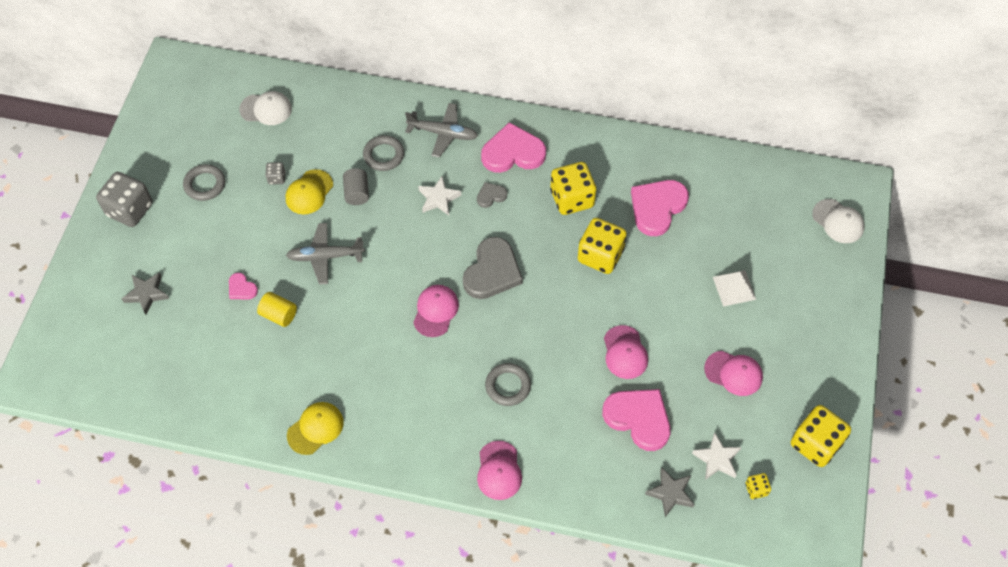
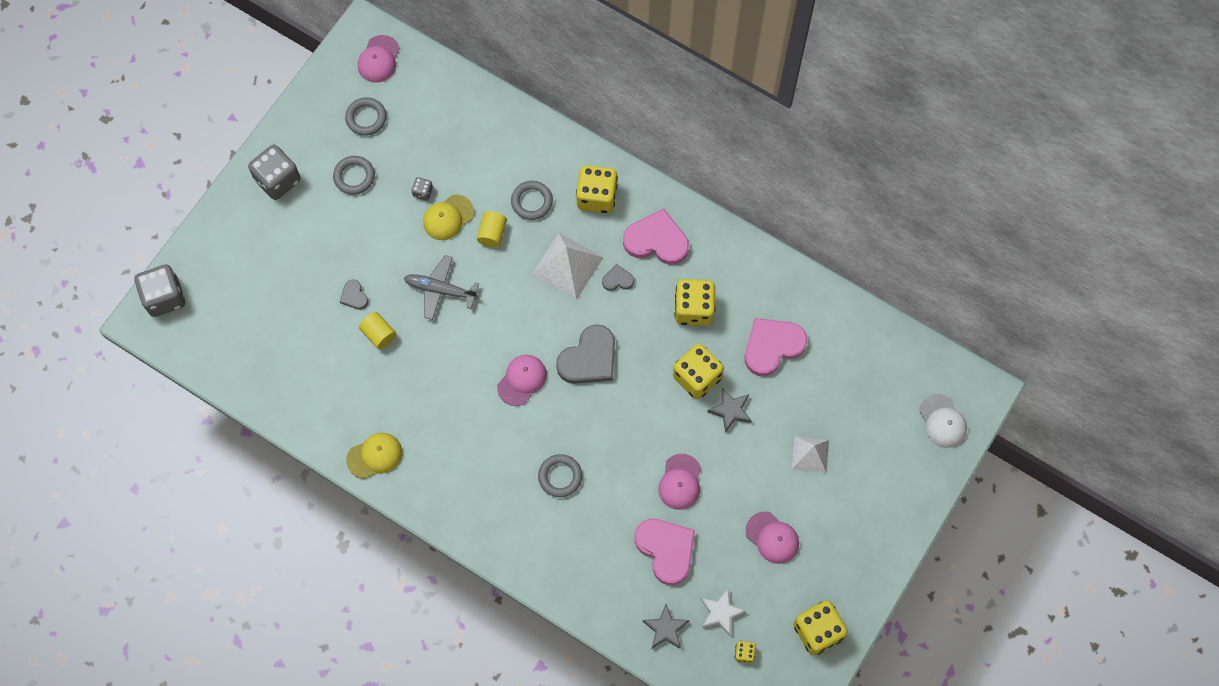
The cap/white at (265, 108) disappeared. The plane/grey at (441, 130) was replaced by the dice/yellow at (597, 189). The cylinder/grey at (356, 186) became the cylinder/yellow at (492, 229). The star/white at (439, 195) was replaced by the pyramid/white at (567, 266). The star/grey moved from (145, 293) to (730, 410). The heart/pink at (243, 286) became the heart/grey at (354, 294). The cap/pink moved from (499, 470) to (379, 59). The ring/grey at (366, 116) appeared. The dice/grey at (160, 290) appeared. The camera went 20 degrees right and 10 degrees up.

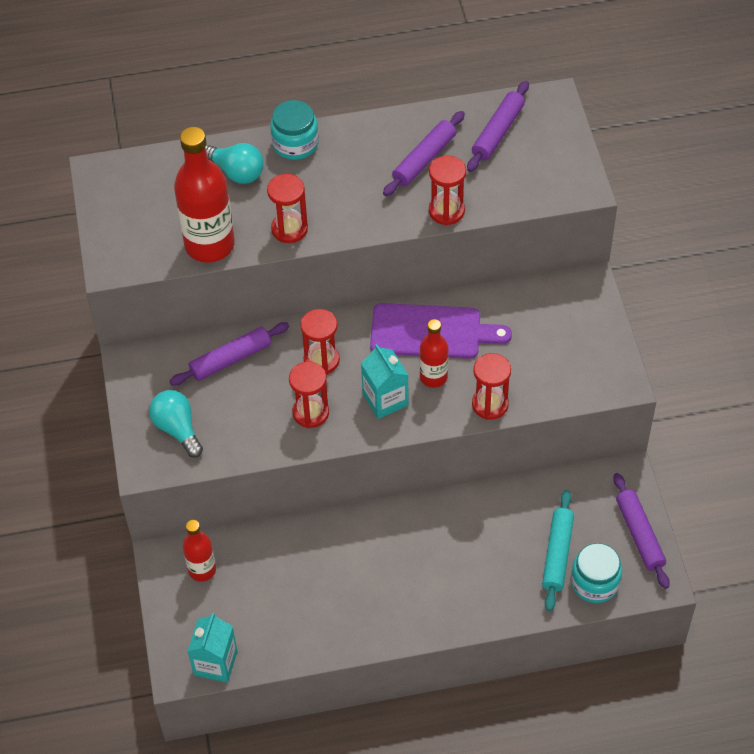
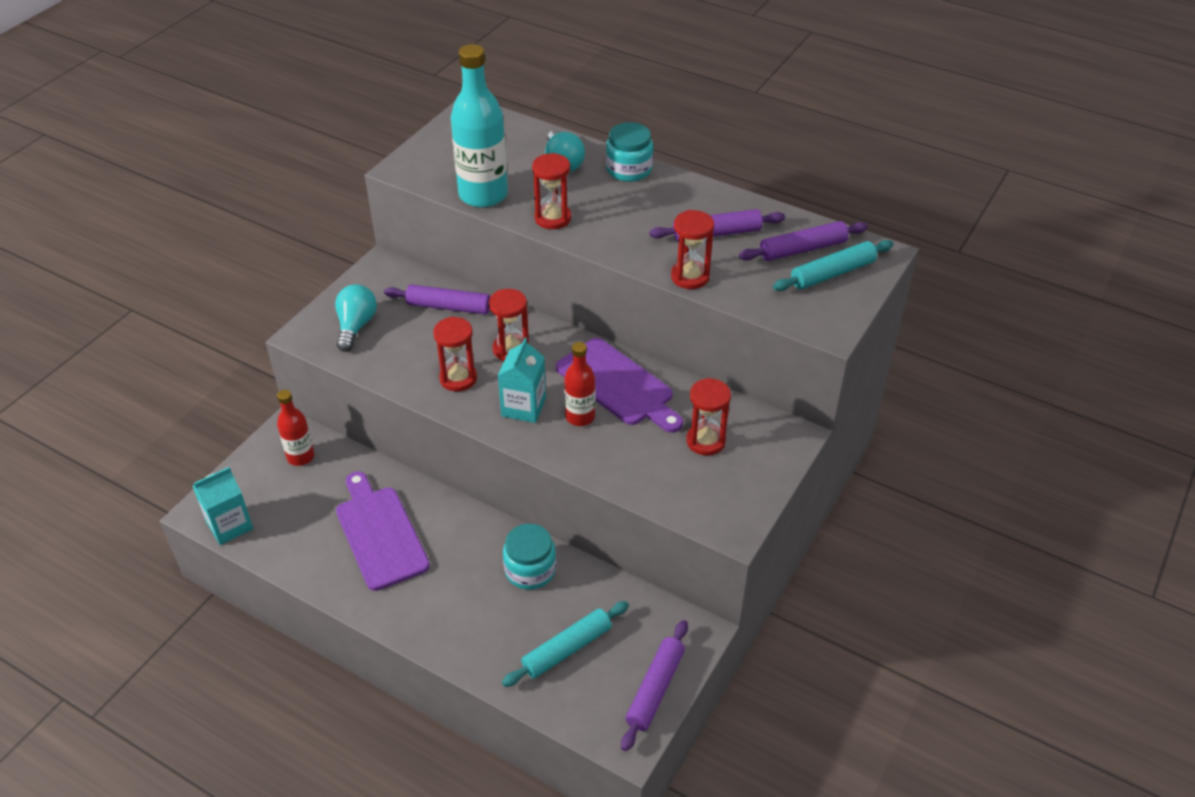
The bottle/red at (204, 195) became the bottle/turquoise at (479, 126). The hourglass/red moved from (491, 386) to (708, 417). The jar/turquoise moved from (596, 573) to (529, 557). The rolling pin/turquoise at (833, 265) appeared. The cutting board/purple at (383, 531) appeared. The camera went 40 degrees right and 10 degrees down.

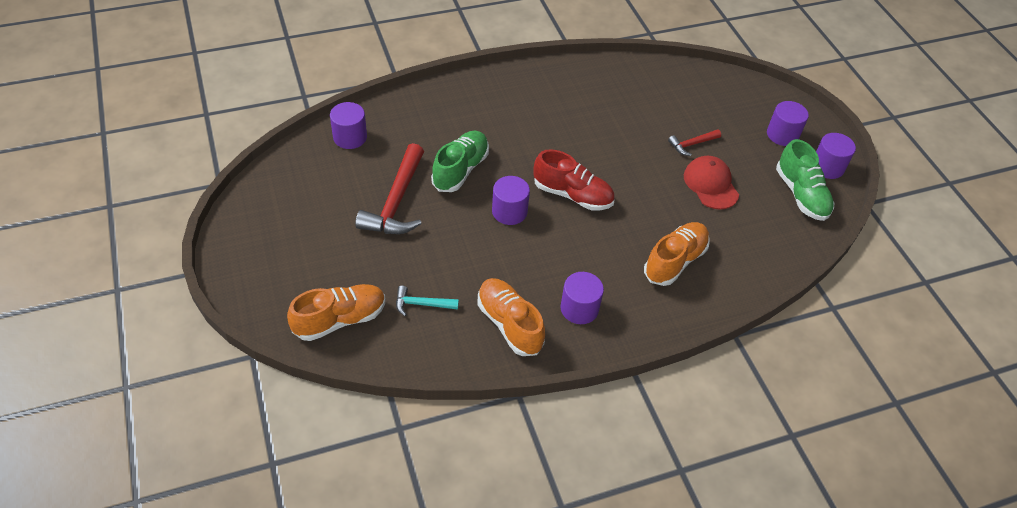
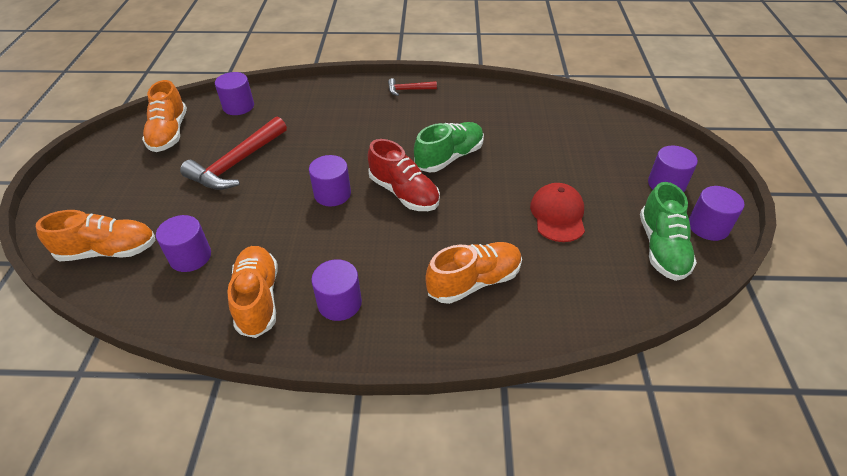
The hammer/red moved from (694, 142) to (412, 87). The shoe/green moved from (460, 161) to (449, 147). The hammer/turquoise at (427, 301) was replaced by the cylinder/purple at (183, 243). The shoe/orange at (164, 116) appeared. The camera went 25 degrees right and 5 degrees down.

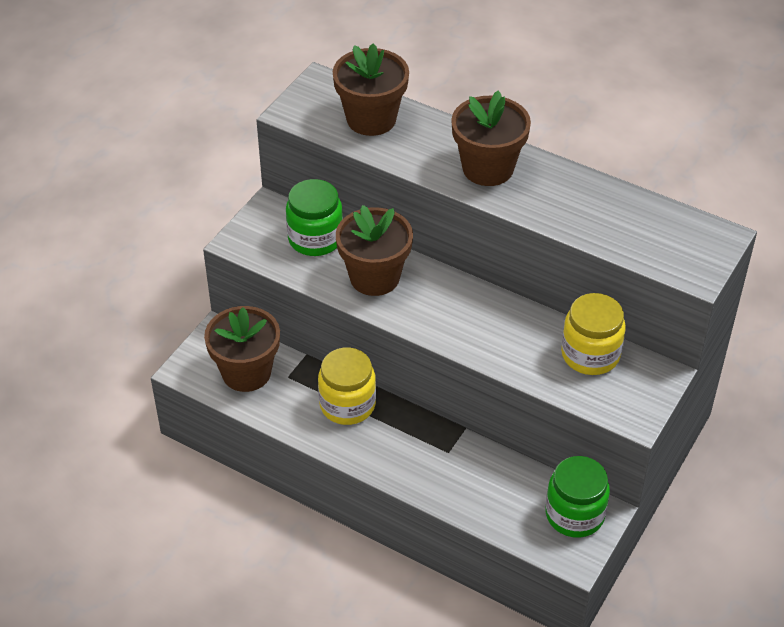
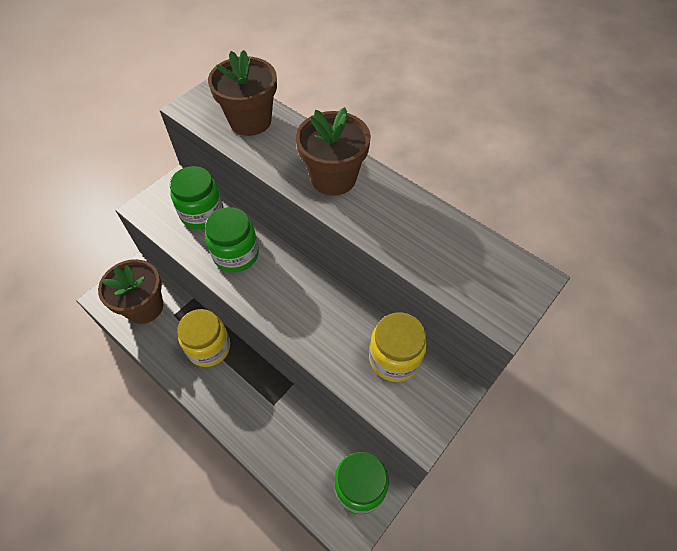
The flower pot/brown at (374, 250) was replaced by the jar/green at (232, 239). The camera went 10 degrees right and 10 degrees up.

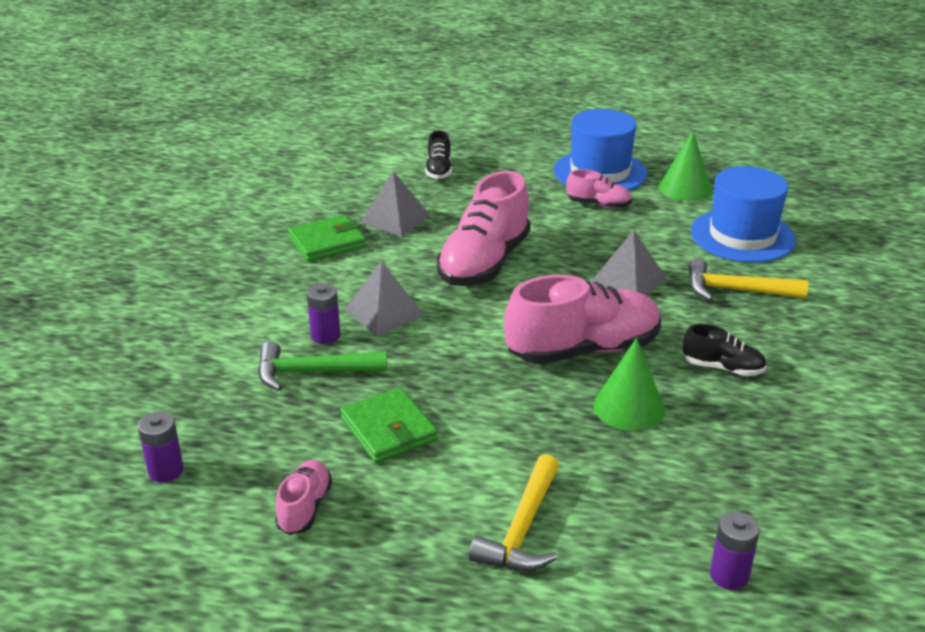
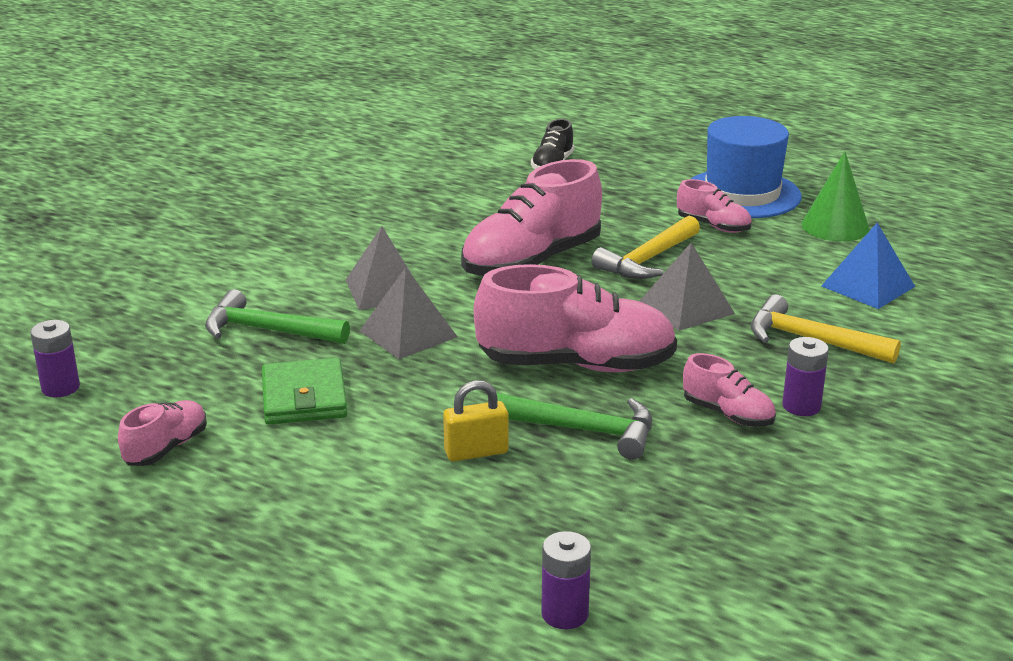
The hat/blue at (743, 214) was replaced by the pyramid/blue at (868, 266). The pyramid/grey moved from (395, 204) to (409, 313). The wallet/green at (327, 238) disappeared. The battery/purple moved from (323, 313) to (805, 376). The shoe/black at (725, 350) became the shoe/pink at (729, 390). The cone/green at (629, 384) was replaced by the hammer/green at (574, 426). The hammer/yellow moved from (514, 512) to (646, 247). The padlock/yellow at (475, 421) appeared. The camera went 20 degrees right and 5 degrees down.

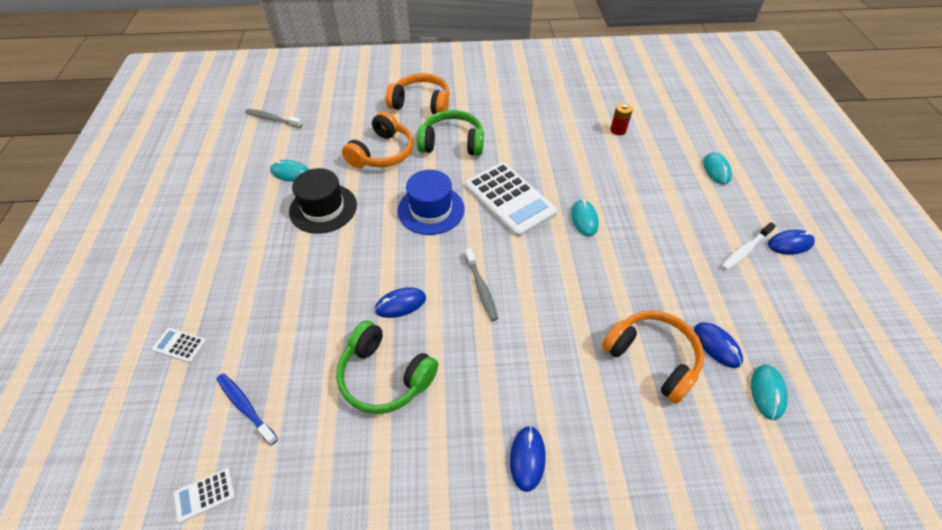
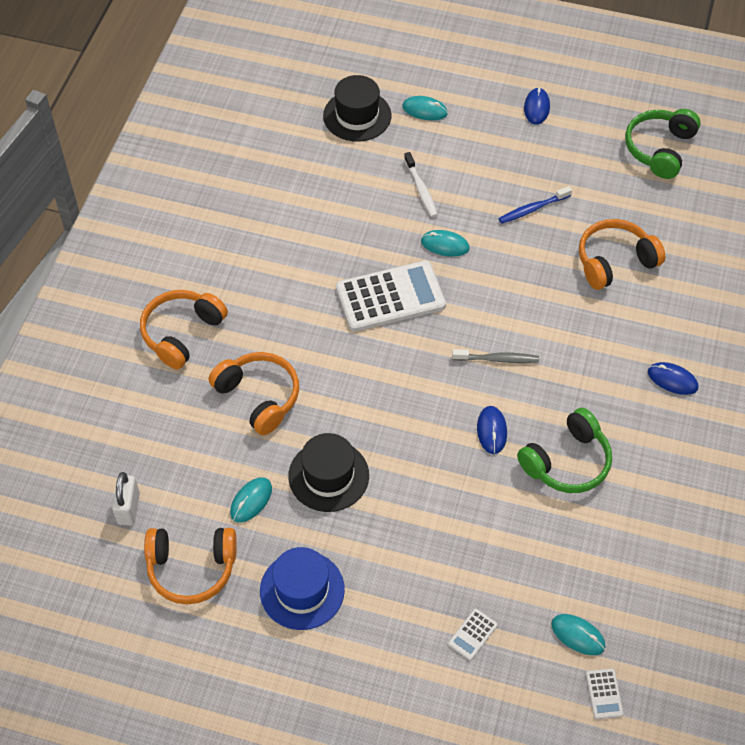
The battery/red at (621, 119) disappeared. The toothbrush/grey at (274, 118) was replaced by the padlock/white at (126, 499). The headphones/green moved from (450, 133) to (662, 144). The hat/blue moved from (431, 202) to (302, 588). The toothbrush/white moved from (748, 246) to (421, 184). The mouse/blue at (718, 345) disappeared. The mouse/turquoise moved from (769, 392) to (578, 634). The toothbrush/blue moved from (247, 409) to (535, 205). The calculator/white moved from (204, 495) to (605, 693). The hat/black at (357, 108) appeared. The headphones/orange at (190, 566) appeared. The camera went 70 degrees left and 5 degrees up.

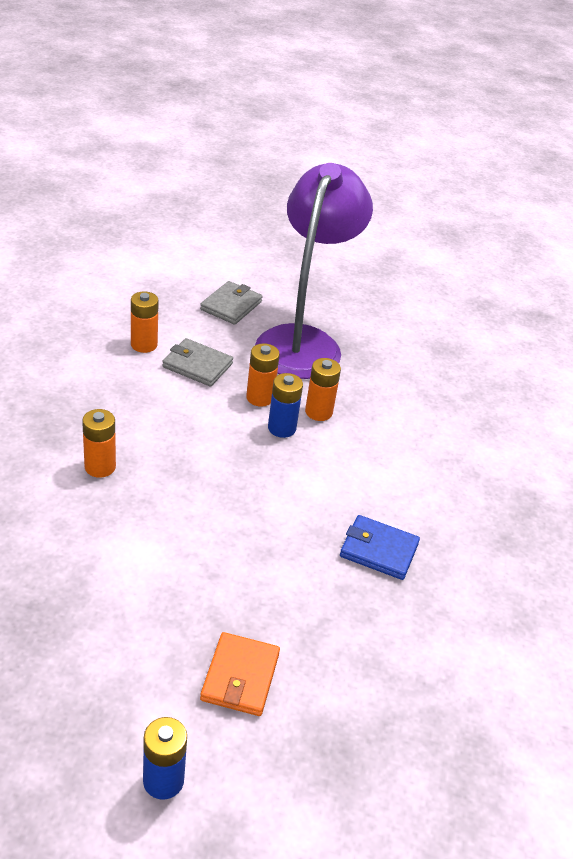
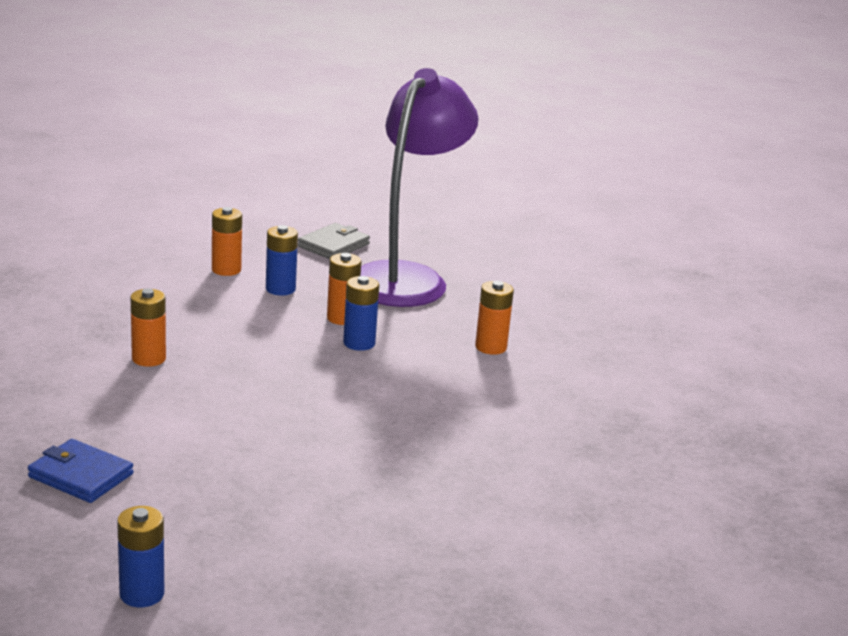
The wallet/grey at (197, 362) was replaced by the battery/blue at (282, 260). The battery/orange moved from (323, 389) to (494, 318). The wallet/blue moved from (380, 547) to (80, 471). The wallet/orange at (240, 674) disappeared. The camera went 10 degrees right and 15 degrees down.

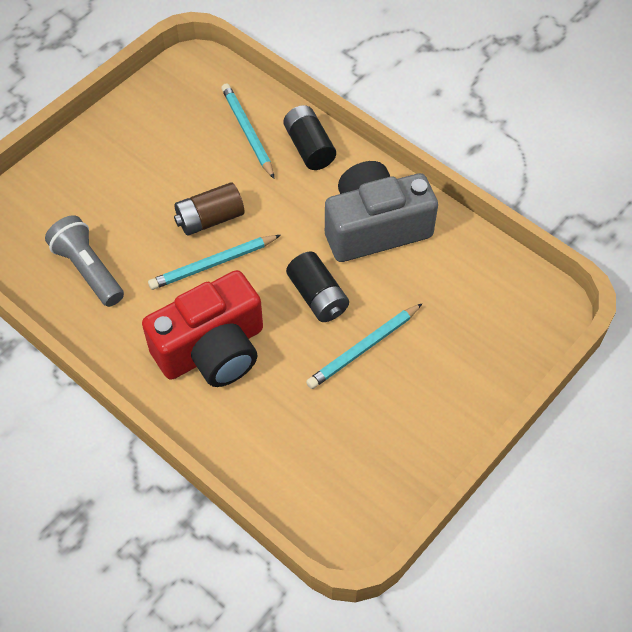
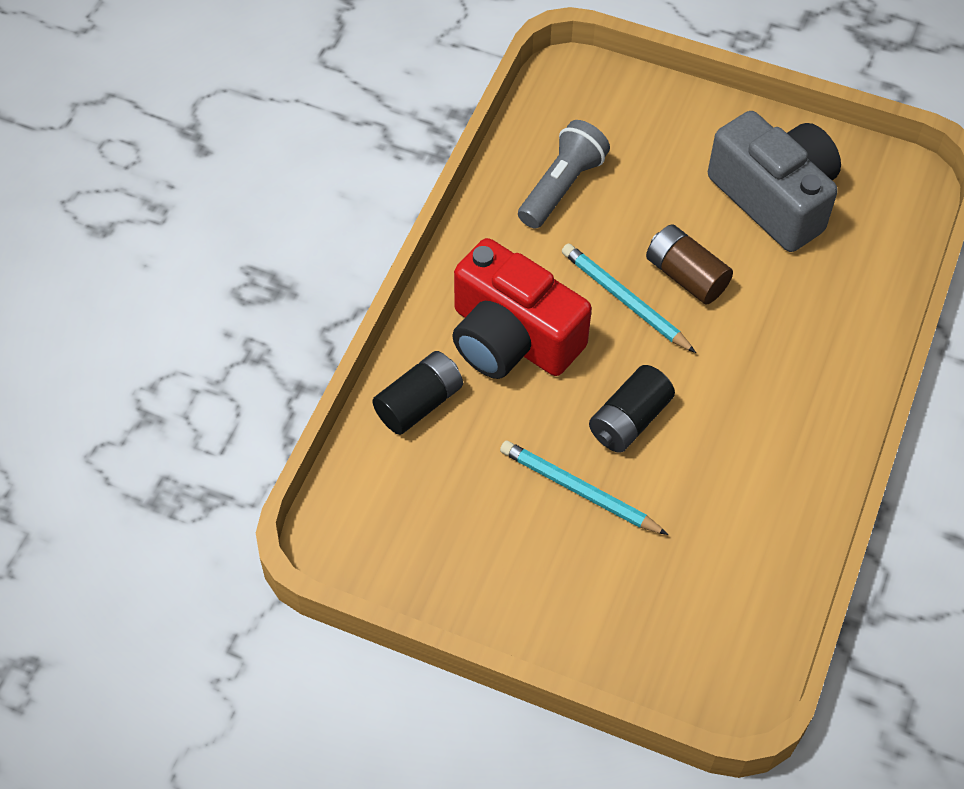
The pencil/turquoise at (247, 131) disappeared. The battery/black moved from (309, 137) to (417, 393). The camera/grey moved from (381, 211) to (774, 181). The camera went 70 degrees right and 0 degrees up.

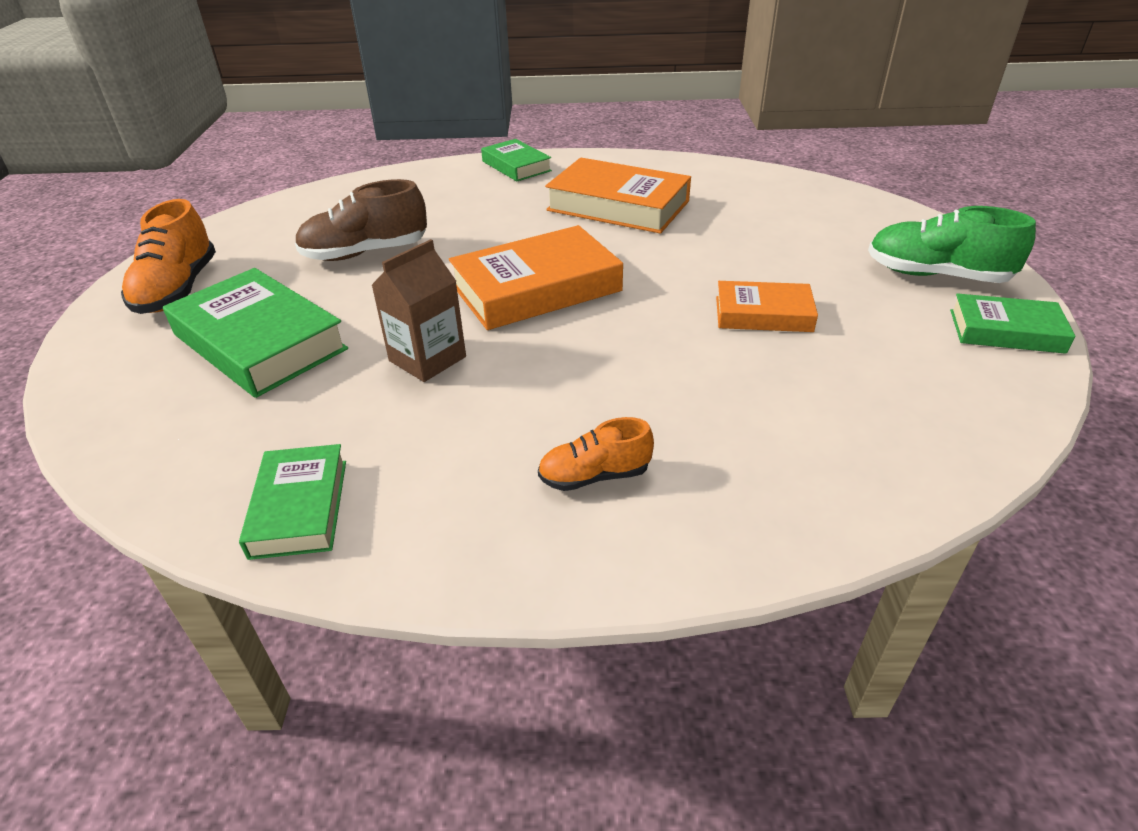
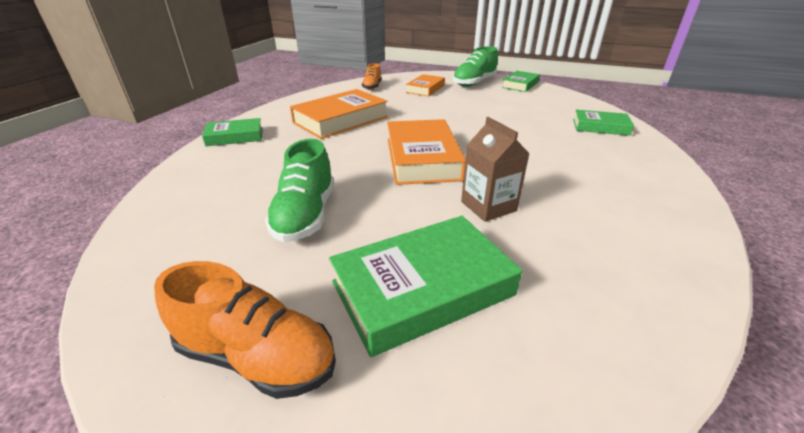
The shoe/brown at (361, 220) became the shoe/green at (299, 190). The book/orange moved from (767, 306) to (425, 85). The shoe/orange moved from (596, 454) to (372, 76). The book/green moved from (292, 502) to (603, 123). The camera went 70 degrees left and 5 degrees down.

